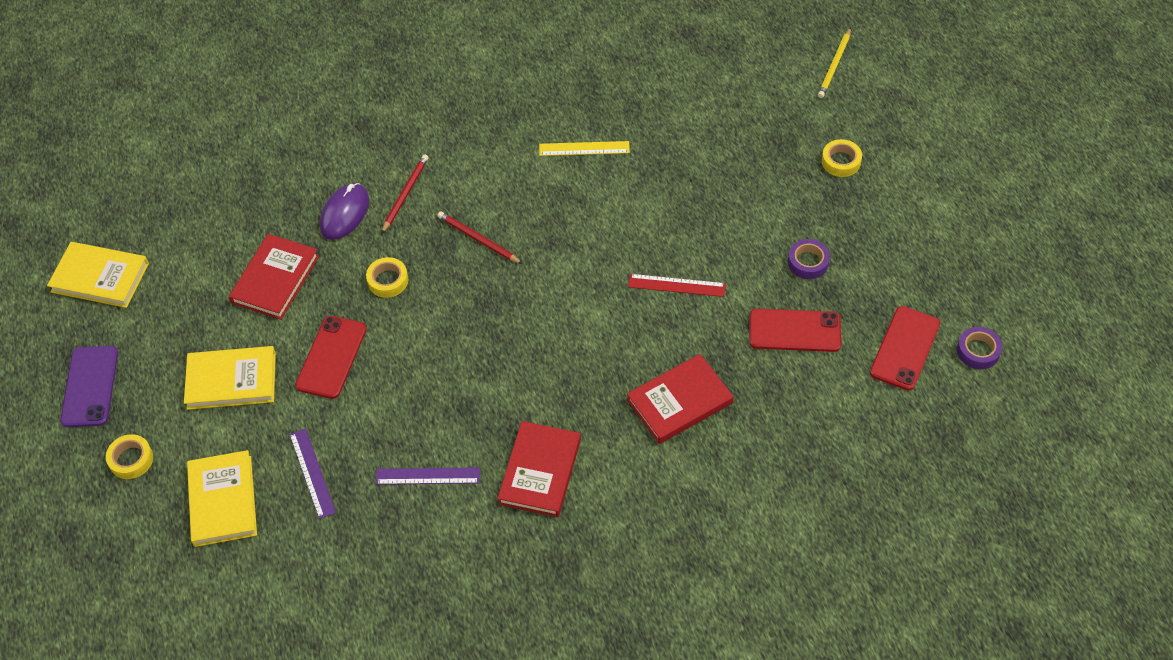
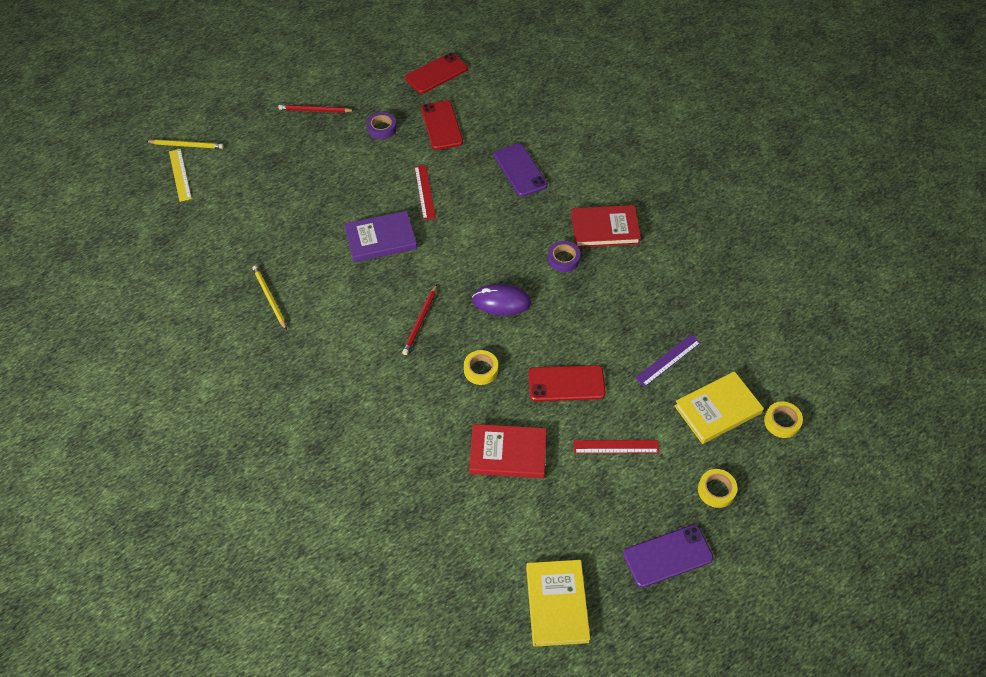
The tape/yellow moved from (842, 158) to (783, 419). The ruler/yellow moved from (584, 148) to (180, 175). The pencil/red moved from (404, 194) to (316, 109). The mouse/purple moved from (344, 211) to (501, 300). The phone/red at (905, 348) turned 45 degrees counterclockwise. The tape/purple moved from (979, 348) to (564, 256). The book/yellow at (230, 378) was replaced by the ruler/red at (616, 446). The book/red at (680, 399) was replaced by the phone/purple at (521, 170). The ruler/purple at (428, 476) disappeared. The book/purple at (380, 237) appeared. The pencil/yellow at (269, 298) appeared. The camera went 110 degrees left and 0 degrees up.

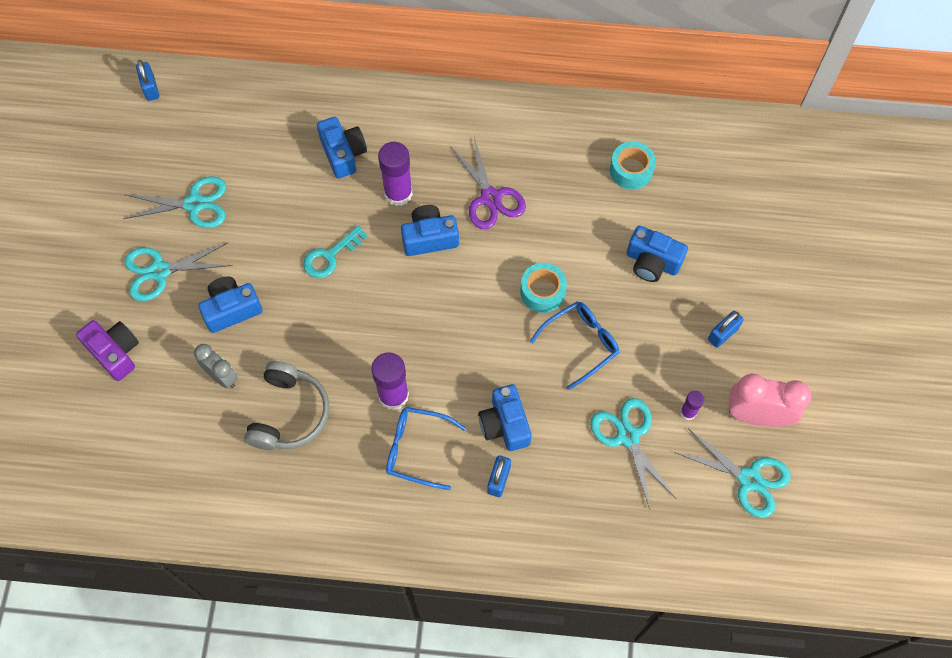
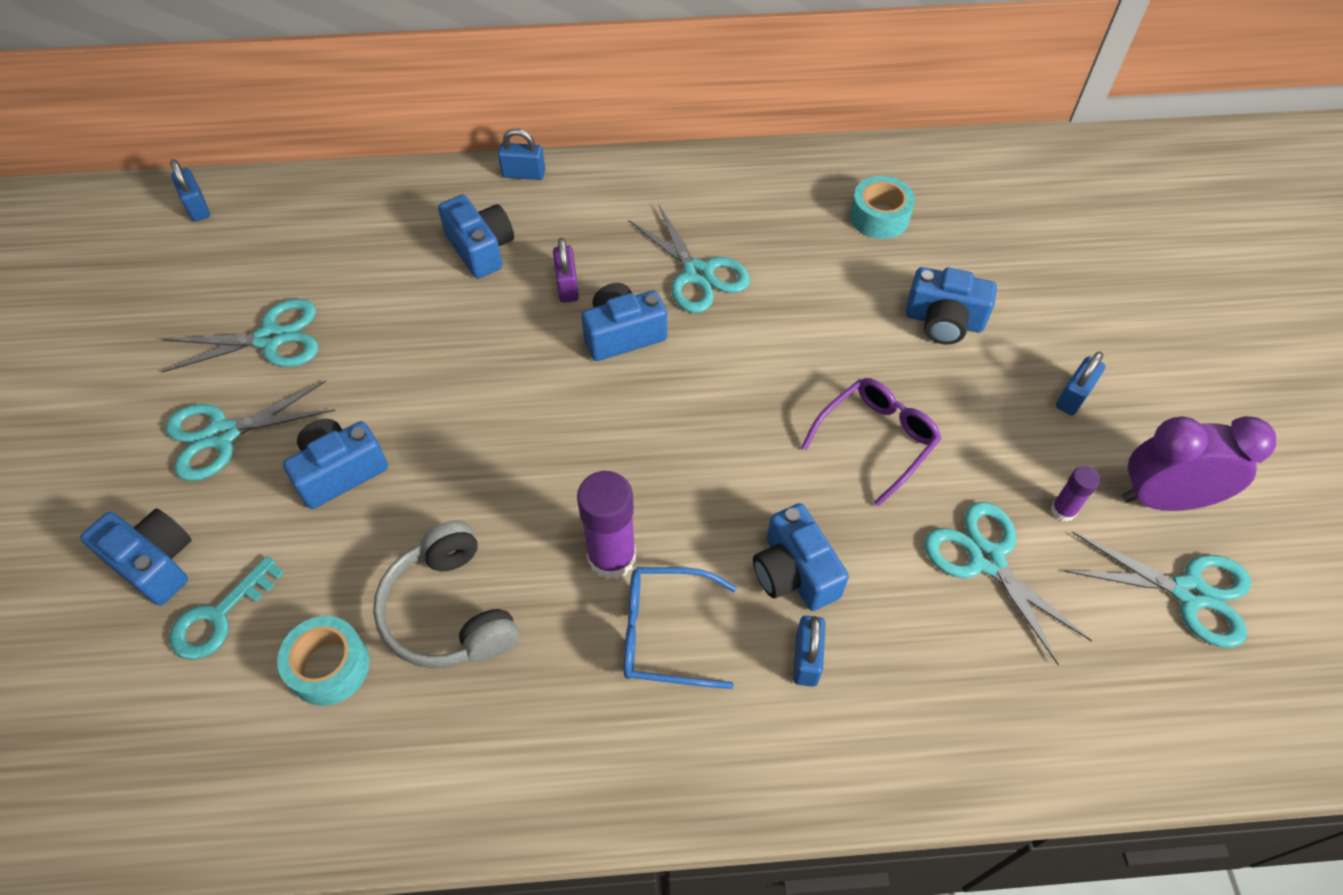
The scissors/purple at (488, 183) became the scissors/turquoise at (689, 258). The glue stick/purple at (395, 174) was replaced by the padlock/purple at (566, 270). The key/turquoise moved from (335, 251) to (226, 608). The tape/turquoise moved from (543, 288) to (323, 661). The glasses/blue at (574, 345) became the glasses/purple at (871, 442). The camera/purple at (107, 350) became the camera/blue at (136, 557). The clock/grey at (216, 366) disappeared. The headphones/grey at (287, 405) turned 150 degrees clockwise. The clock/pink at (770, 400) became the clock/purple at (1199, 463). The padlock/blue at (521, 154) appeared. The camera went 10 degrees left and 10 degrees down.

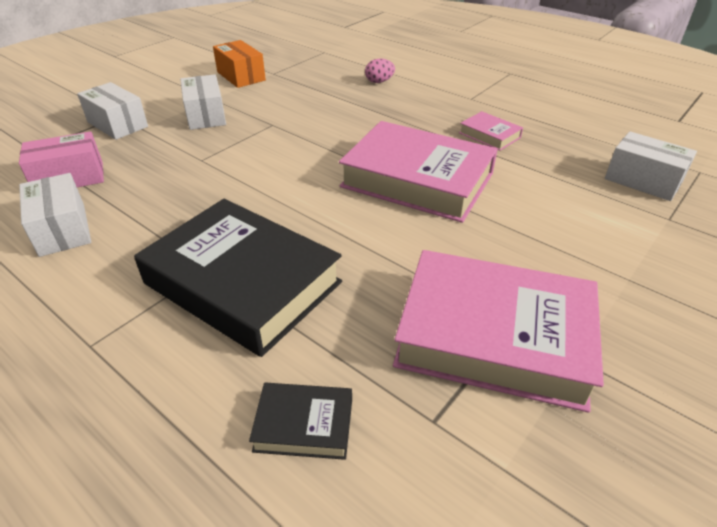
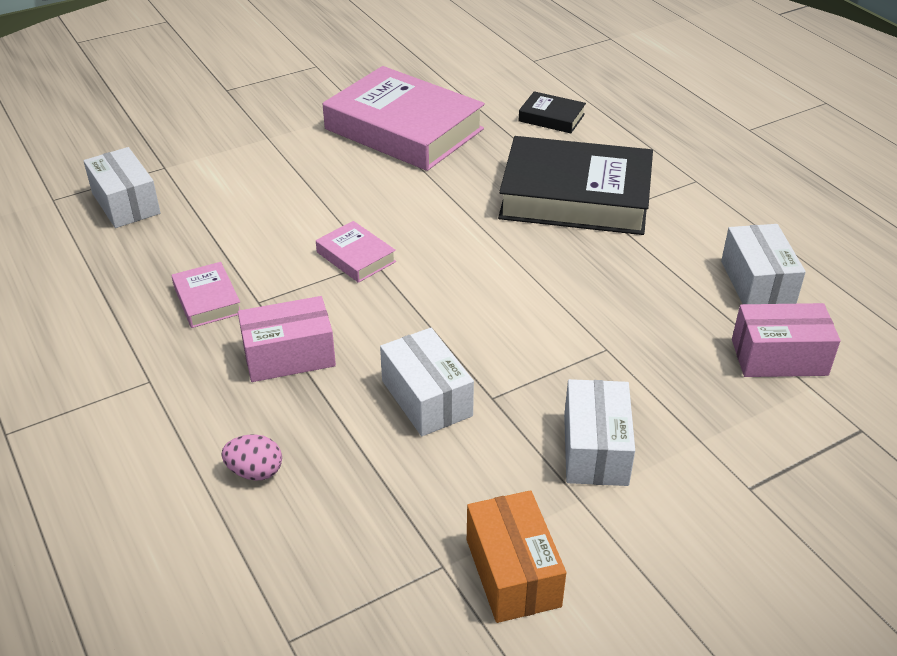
The box/white moved from (112, 111) to (427, 382). The book/pink at (418, 172) changed to 0.44 times the size. The book/black at (238, 278) turned 45 degrees counterclockwise. The box/pink at (287, 339) appeared. The camera went 160 degrees left and 0 degrees up.

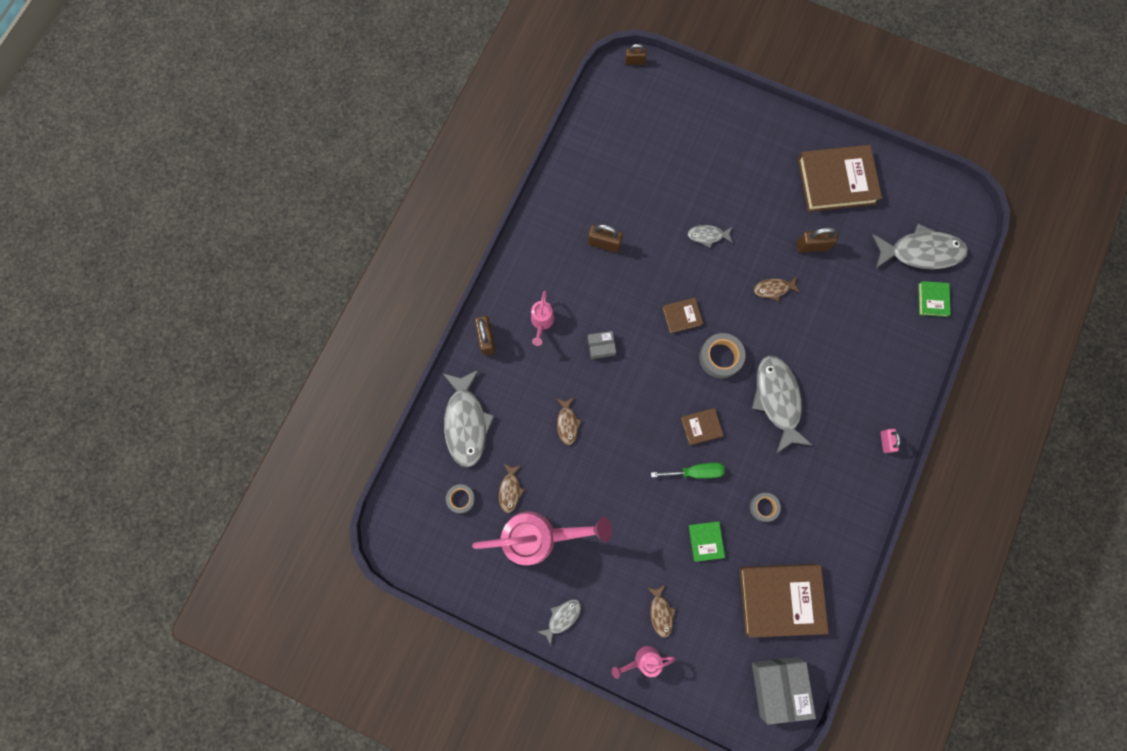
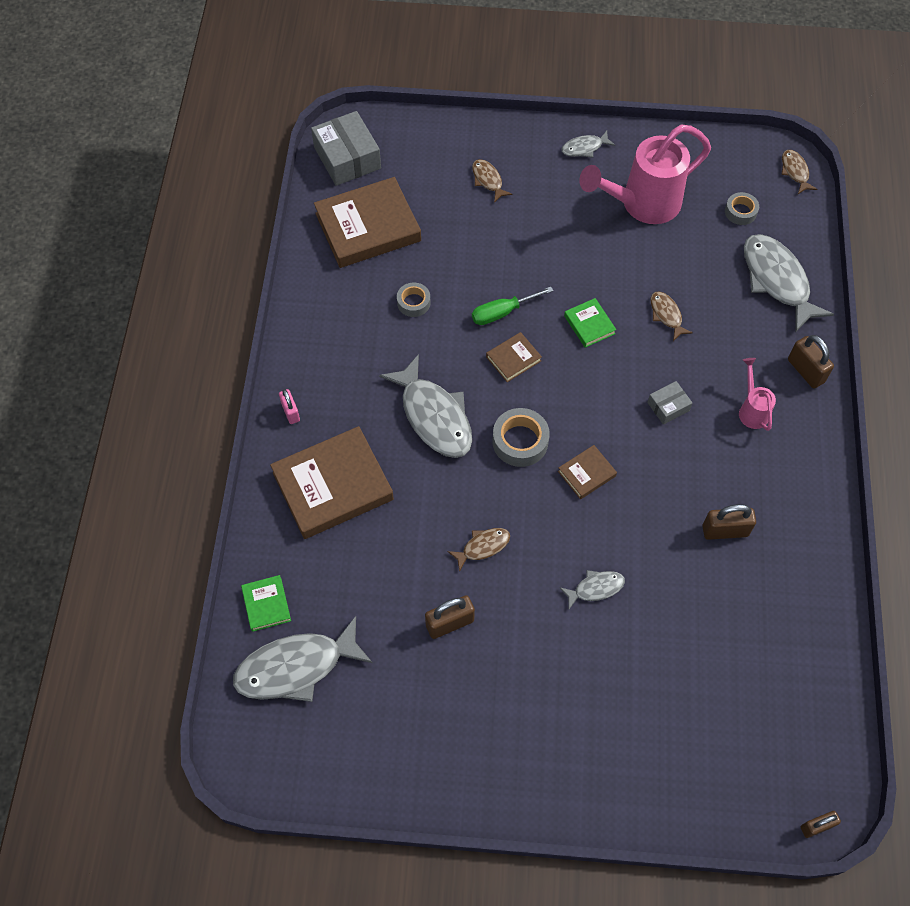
The book/brown moved from (840, 178) to (332, 482). The fish/brown moved from (512, 488) to (799, 172). The book/green moved from (707, 541) to (590, 323). The fish/grey at (559, 622) turned 45 degrees clockwise. The watering can/pink at (644, 662) disappeared. The camera went 160 degrees right and 15 degrees down.

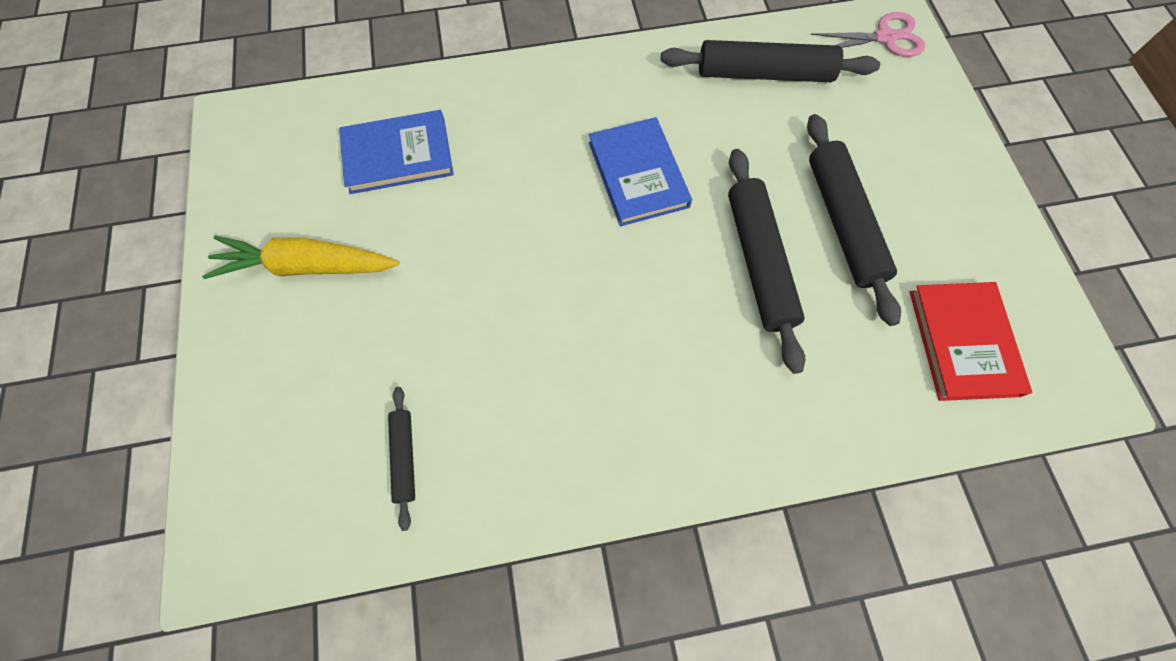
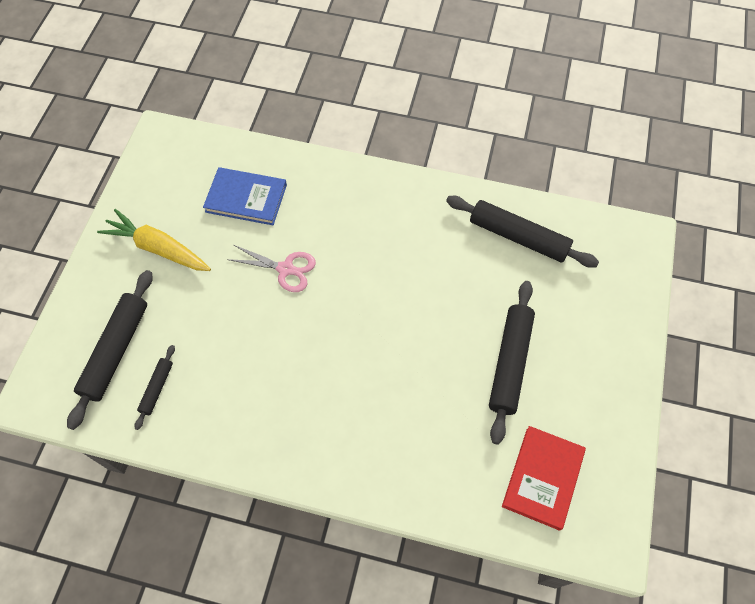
The scissors/pink moved from (868, 34) to (271, 268). The book/blue at (640, 171) disappeared. The rolling pin/black moved from (766, 261) to (110, 350). The camera went 25 degrees right and 5 degrees down.

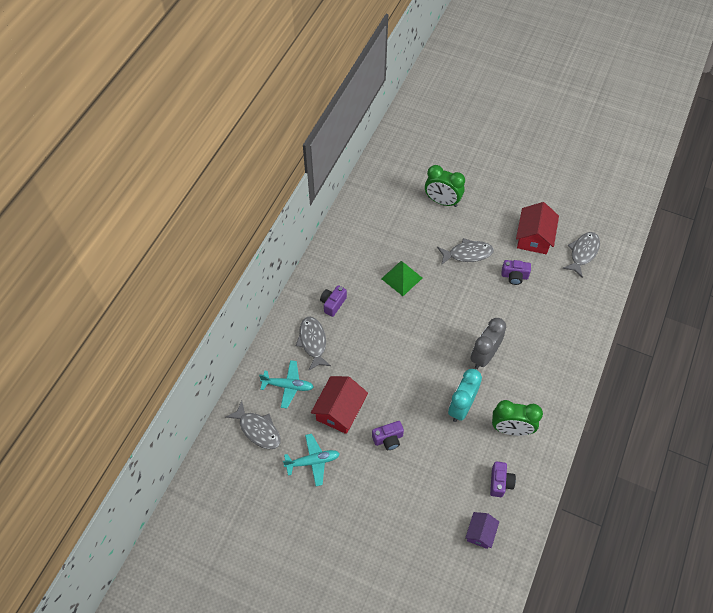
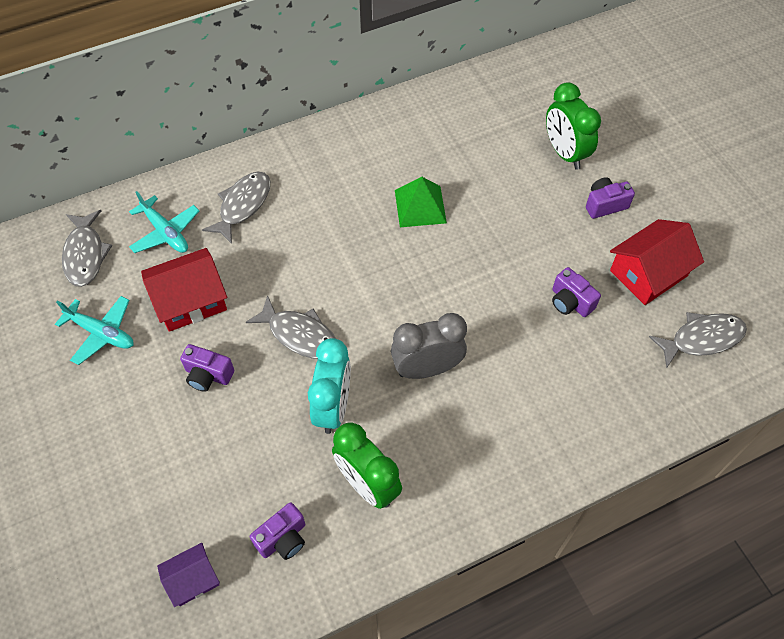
The fish/grey moved from (465, 251) to (291, 327). The camera/purple moved from (333, 301) to (610, 198). The clock/turquoise at (465, 395) turned 120 degrees clockwise. The camera went 40 degrees right and 0 degrees up.

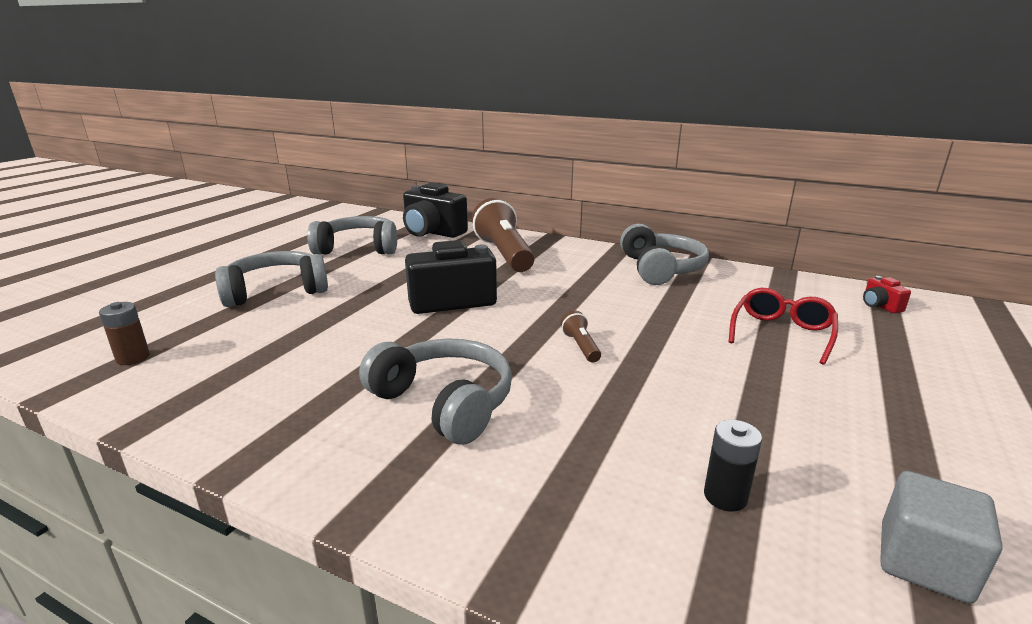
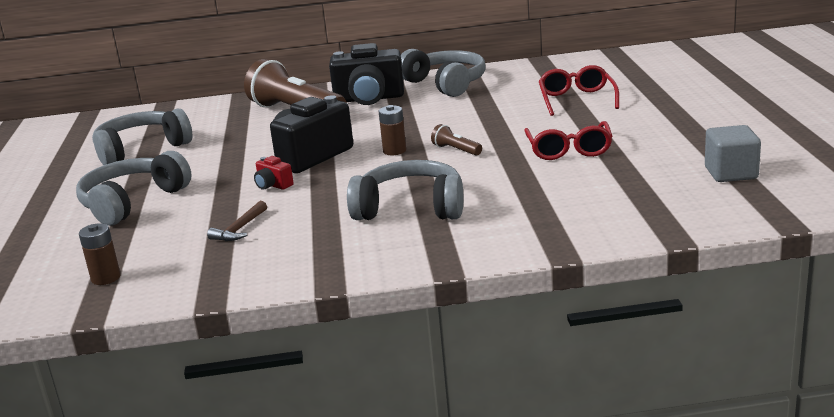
The camera/black moved from (435, 210) to (366, 74). The camera/red moved from (887, 294) to (274, 173). The battery/black at (733, 466) disappeared. The battery/brown at (392, 130) appeared. The glasses/red at (568, 140) appeared. The hammer/brown at (237, 221) appeared. The camera went 30 degrees left and 0 degrees up.

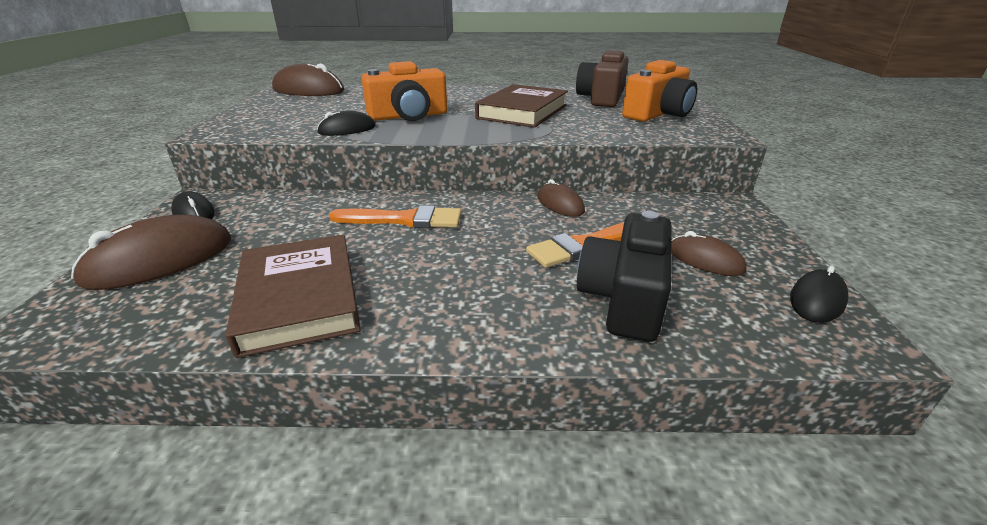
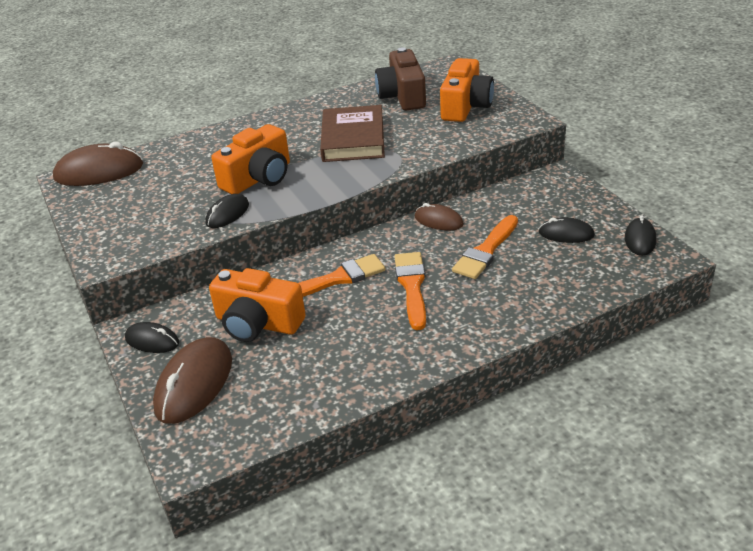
The camera/black at (624, 276) disappeared. The mouse/brown at (709, 253) became the mouse/black at (567, 230). The book/brown at (293, 296) disappeared. The brush/orange at (410, 291) appeared. The camera/orange at (257, 305) appeared. The camera went 25 degrees left and 5 degrees up.

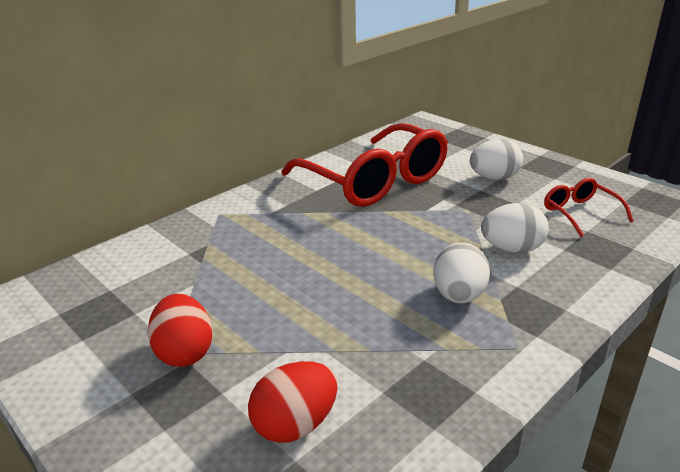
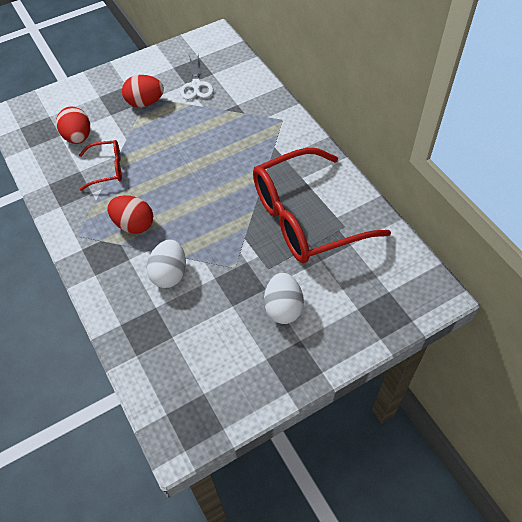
The glasses/red moved from (589, 207) to (100, 165). The egg/white at (461, 273) became the egg/red at (130, 214). The scissors/white at (196, 77) appeared. The camera went 105 degrees right and 25 degrees up.

